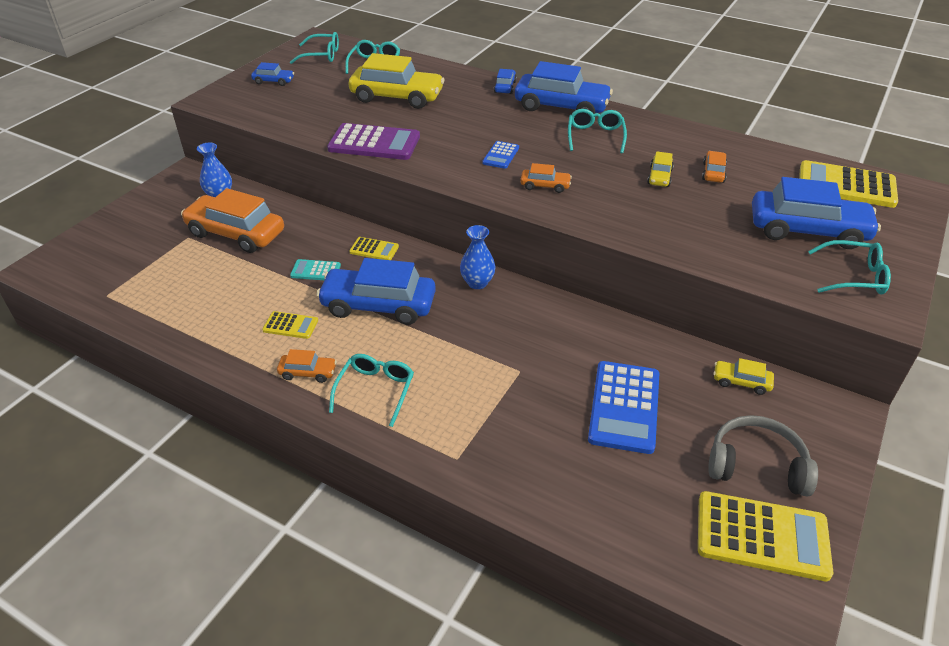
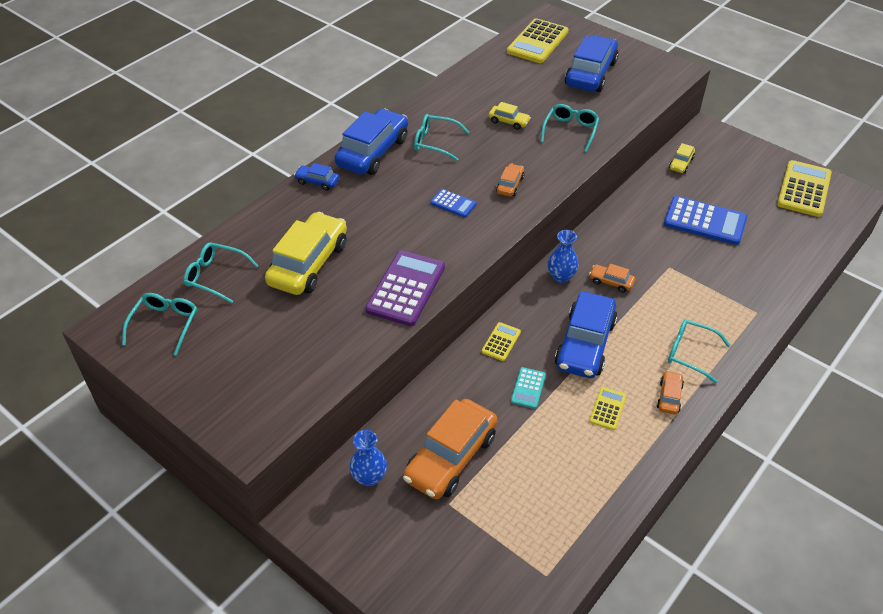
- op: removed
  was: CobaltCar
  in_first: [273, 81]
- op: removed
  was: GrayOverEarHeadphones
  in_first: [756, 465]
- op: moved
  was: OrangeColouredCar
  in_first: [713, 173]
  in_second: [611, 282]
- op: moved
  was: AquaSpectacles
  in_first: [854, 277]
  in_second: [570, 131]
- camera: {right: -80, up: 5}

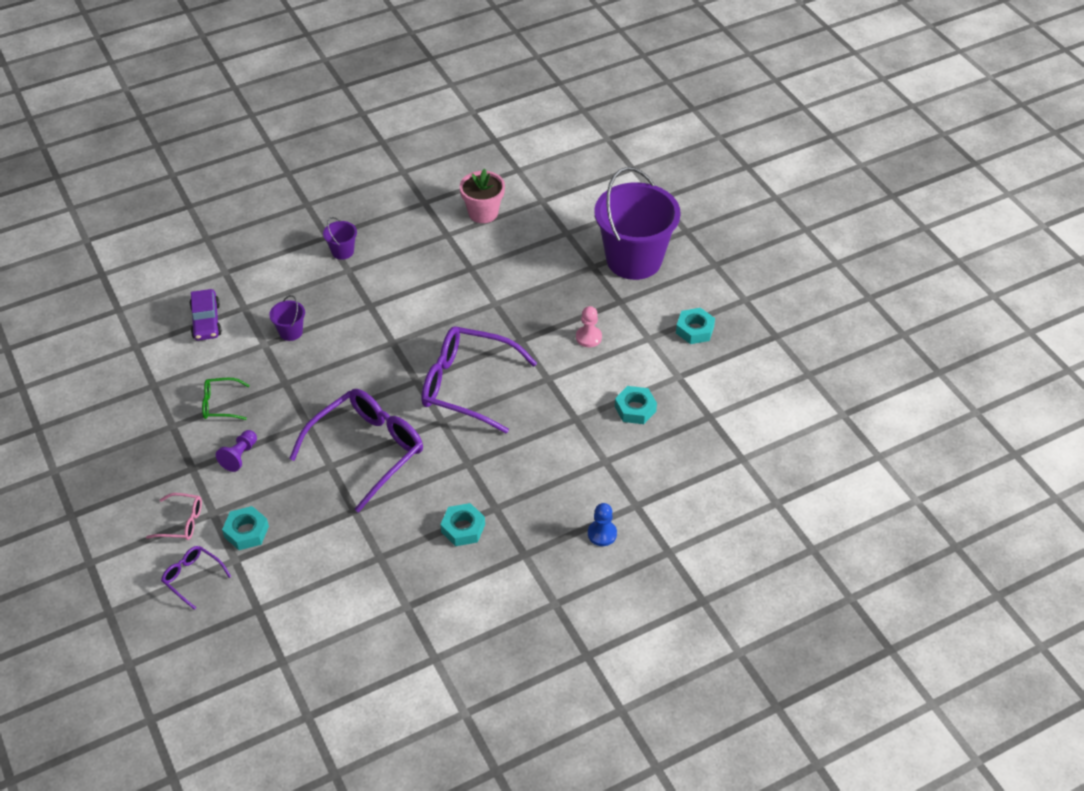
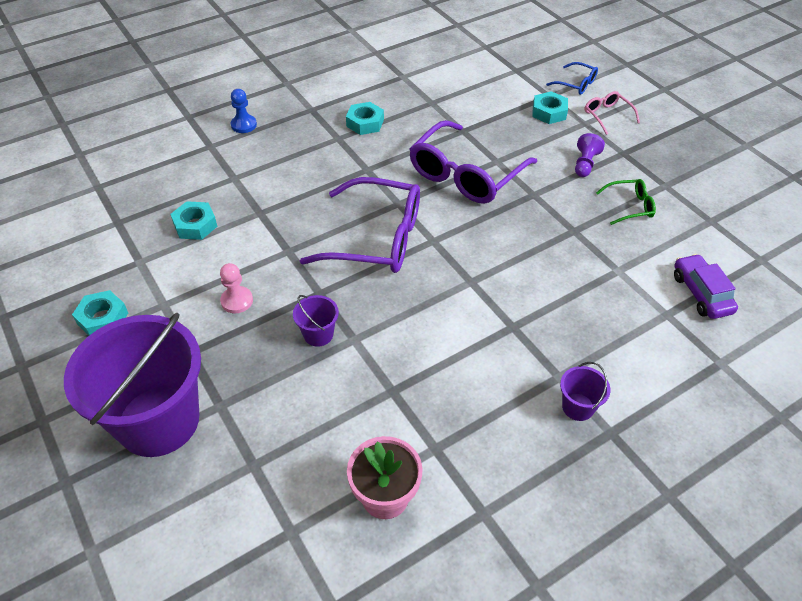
- op: moved
  was: RoyalPurpleBucket
  in_first: [291, 332]
  in_second: [318, 334]
- op: recoloured
  was: RoyalPurpleSpectacles
  now: CobaltSpectacles
  in_first: [193, 577]
  in_second: [576, 84]
- op: turned
  was: RosySpectacles
  in_first: [181, 522]
  in_second: [607, 116]
  clockwise: 60
- camera: {right: 175, up: 0}

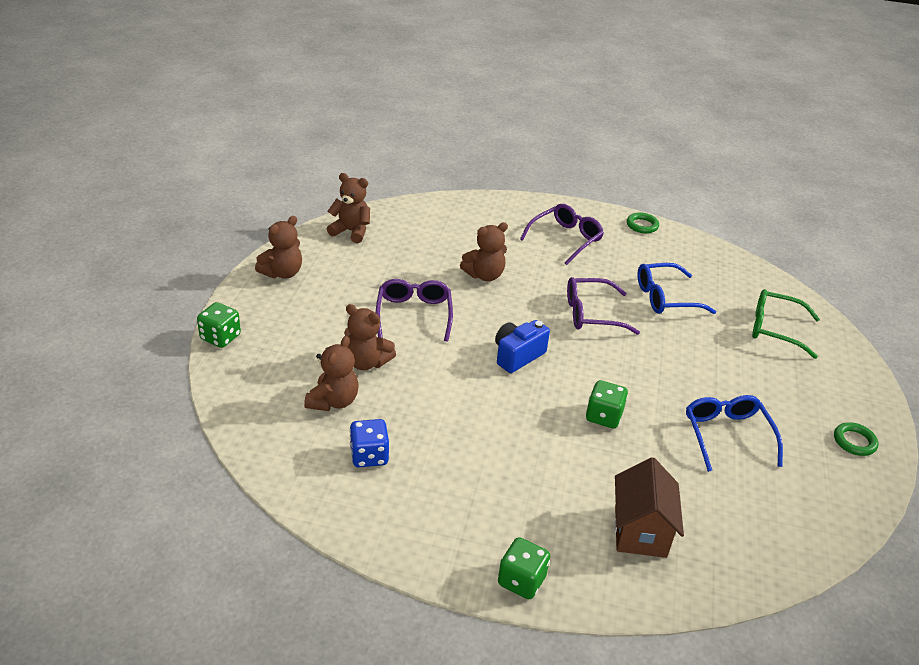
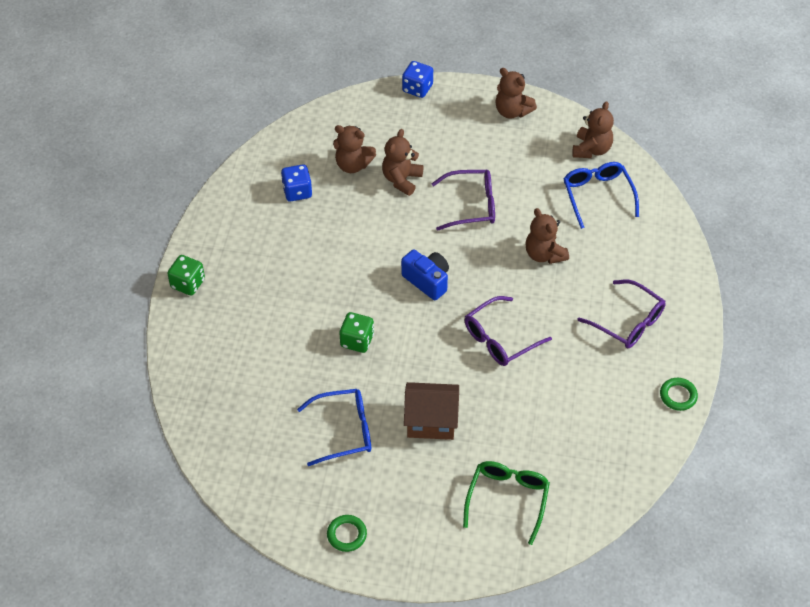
- op: moved
  was: RussetToyHouse
  in_first: [640, 531]
  in_second: [431, 422]
- op: moved
  was: CobaltSpectacles
  in_first: [665, 298]
  in_second: [597, 195]
- op: recoloured
  was: EmeraldDie
  now: CobaltDie
  in_first: [220, 337]
  in_second: [417, 88]
- op: turned
  was: RoyalPurpleSpectacles
  in_first: [591, 314]
  in_second: [500, 339]
  clockwise: -120
- camera: {right: 90, up: 15}

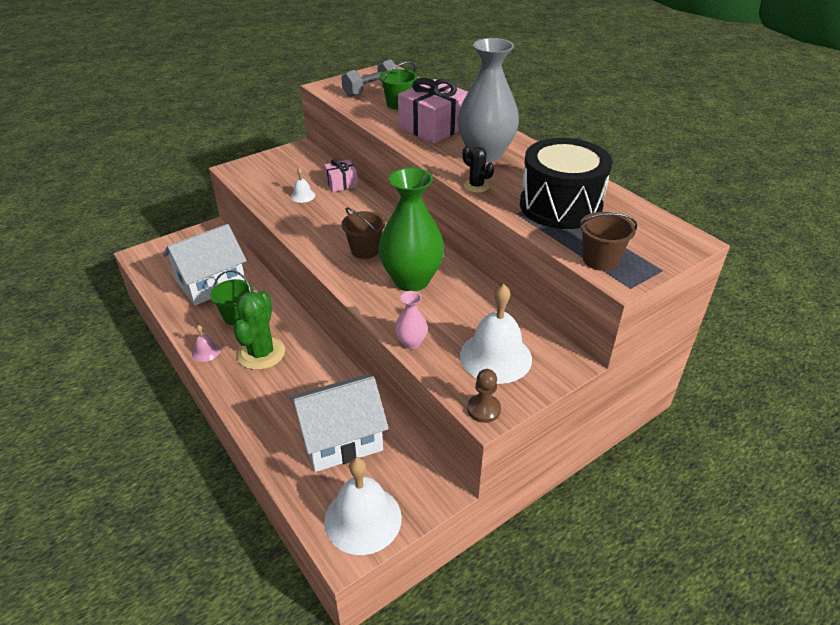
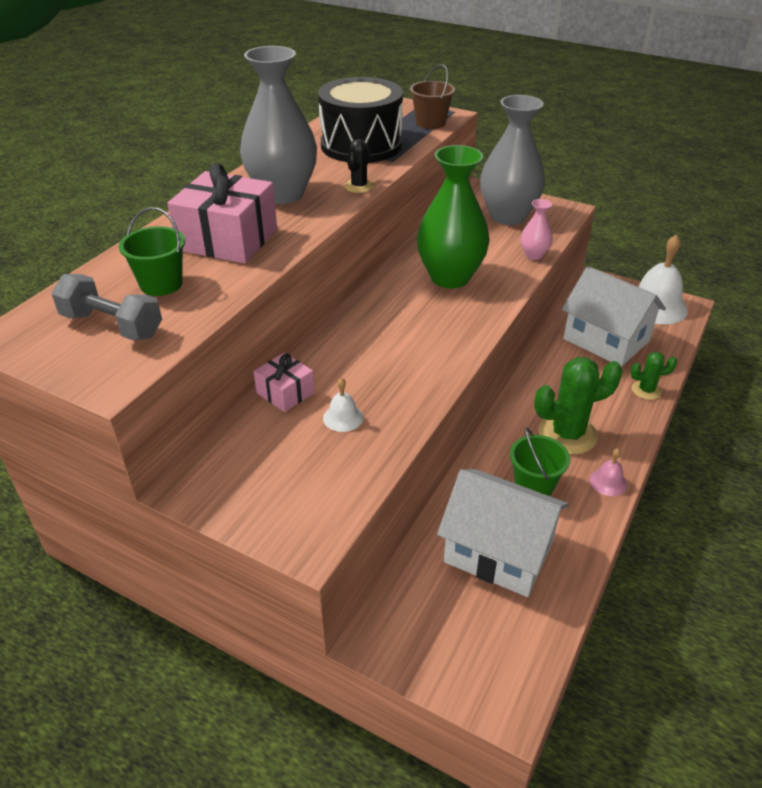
- op: removed
  was: RussetBucket
  in_first: [365, 250]
- op: removed
  was: RussetChessPawn
  in_first: [483, 409]
- op: added
  now: EmeraldSaguaroCactus
  in_second: [646, 390]
- op: replaced
  was: SnowWhiteHandBell
  now: GrayFlowerVase
  in_first: [495, 357]
  in_second: [508, 216]
- camera: {right: -115, up: 0}

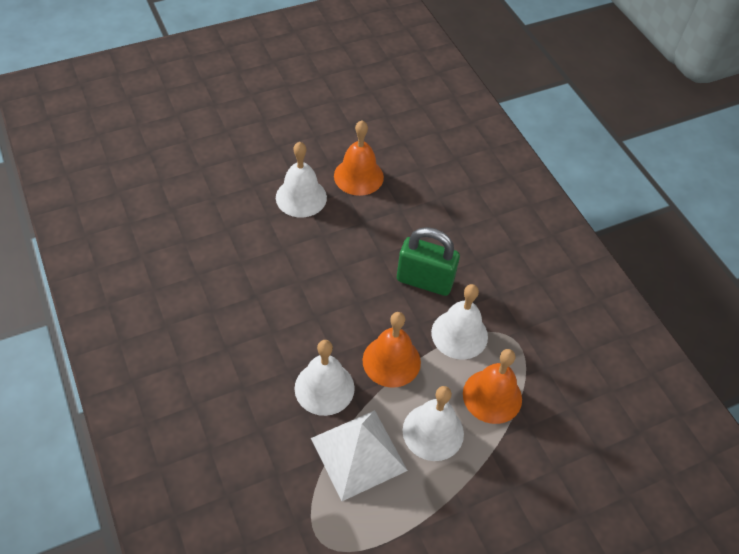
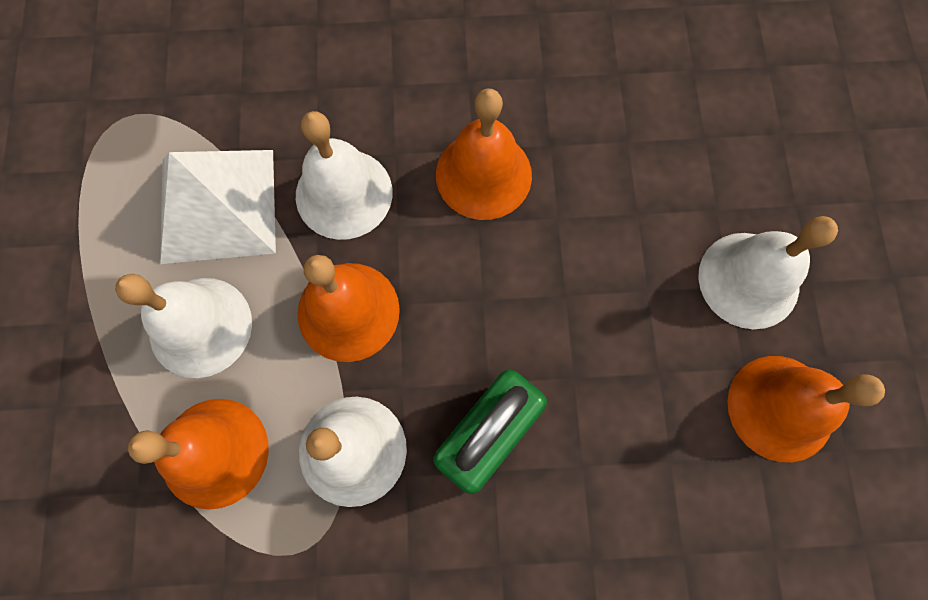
- op: added
  now: OrangeColouredHandBell
  in_second: [483, 175]
- camera: {right: 115, up: 20}

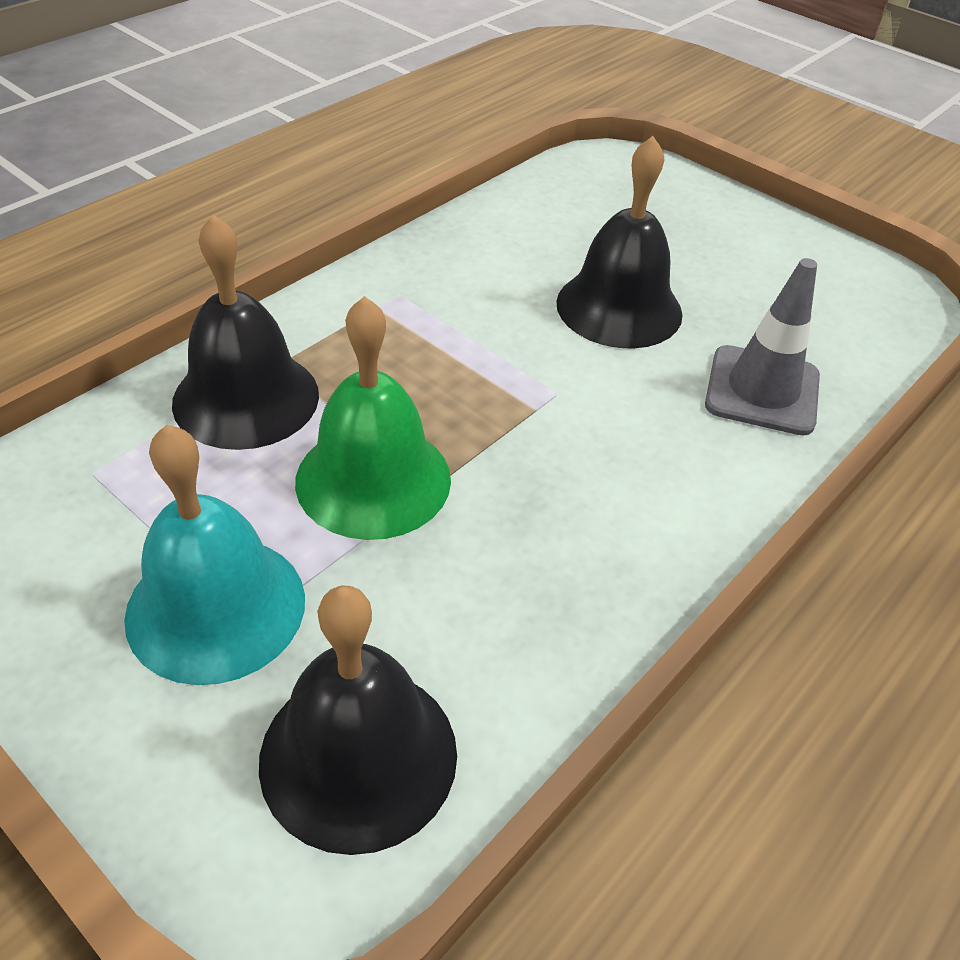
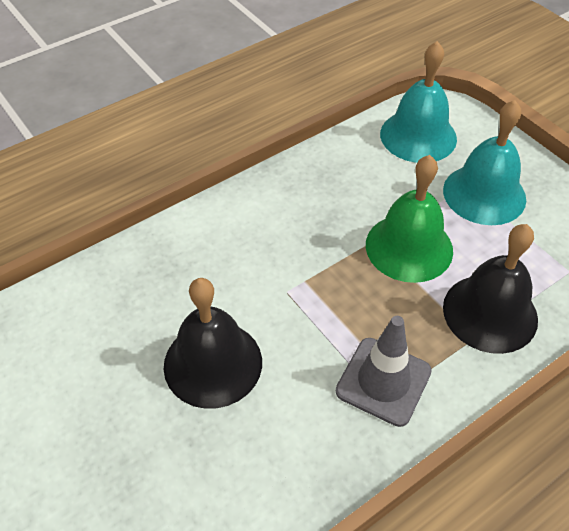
- op: moved
  was: GrayTrafficCone
  in_first: [762, 390]
  in_second: [383, 381]
- op: recoloured
  was: BlackHandBell
  now: AquaHandBell
  in_first: [358, 755]
  in_second: [418, 136]
- camera: {right: -165, up: 5}

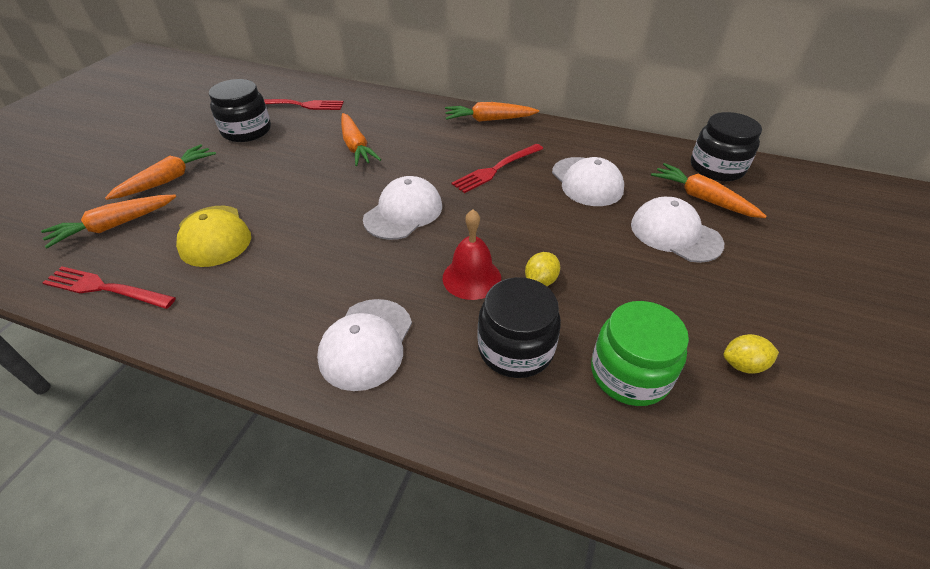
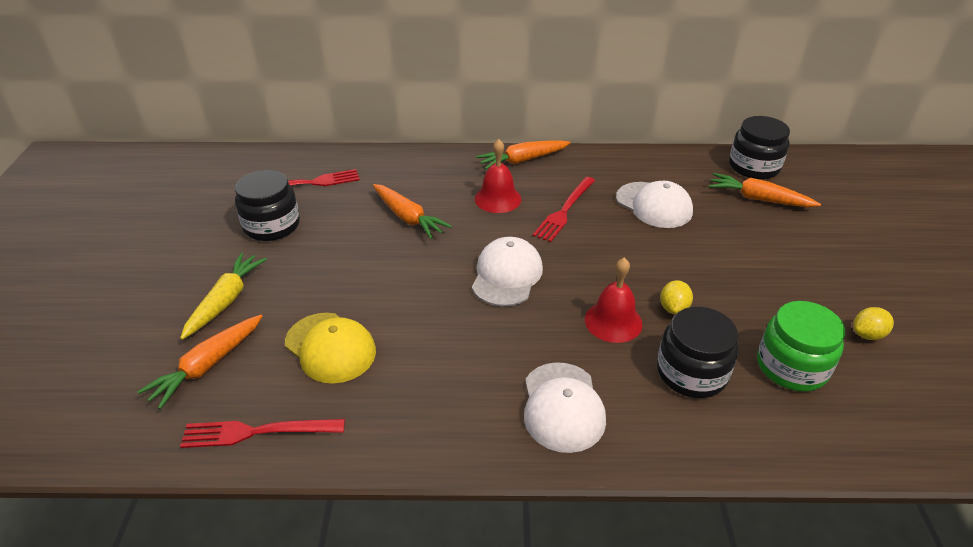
- op: removed
  was: SnowWhiteBaseballCap
  in_first: [675, 234]
- op: added
  now: CrimsonHandBell
  in_second: [498, 199]
- op: recoloured
  was: OrangeColouredToyCarrot
  now: YellowToyCarrot
  in_first: [168, 179]
  in_second: [226, 301]
- camera: {right: -20, up: -5}

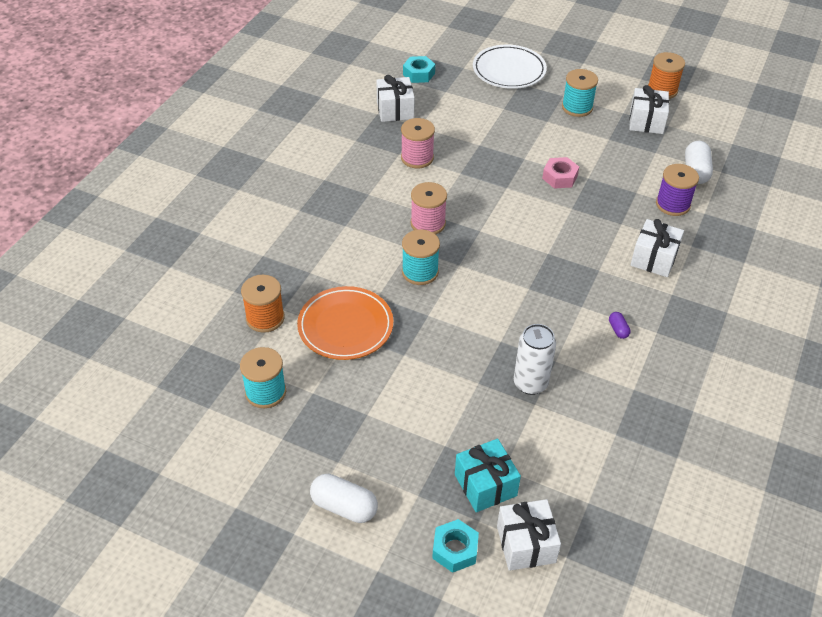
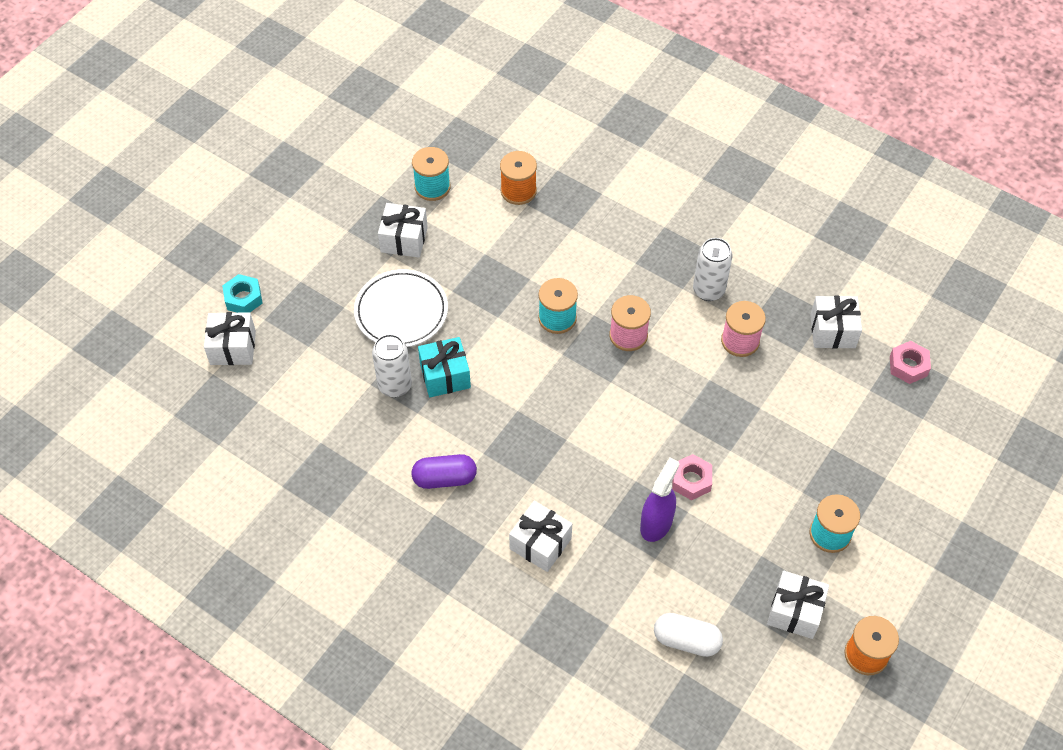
- op: removed
  was: OrangeColouredPlate
  in_first: [345, 326]
- op: removed
  was: SnowWhitePill
  in_first: [344, 507]
- op: removed
  was: RoyalPurpleSpool
  in_first: [672, 204]
- op: added
  now: SnowWhiteWrappedGift
  in_second: [404, 239]
- op: added
  now: RoyalPurpleSprayer
  in_second: [656, 523]
- op: added
  now: SnowWhiteSodaCan
  in_second: [708, 290]
- op: moved
  was: AquaWrappedGift
  in_first: [485, 485]
  in_second: [445, 376]
- op: moved
  was: SnowWhitePlate
  in_first: [509, 70]
  in_second: [401, 311]
- op: recoloured
  was: AquaNut
  now: RosyNut
  in_first: [418, 74]
  in_second: [908, 366]
- op: resized
  was: RoyalPurplePill
  in_first: [618, 330]
  in_second: [444, 478]
  ratio: 1.97
- camera: {right: 100, up: 10}

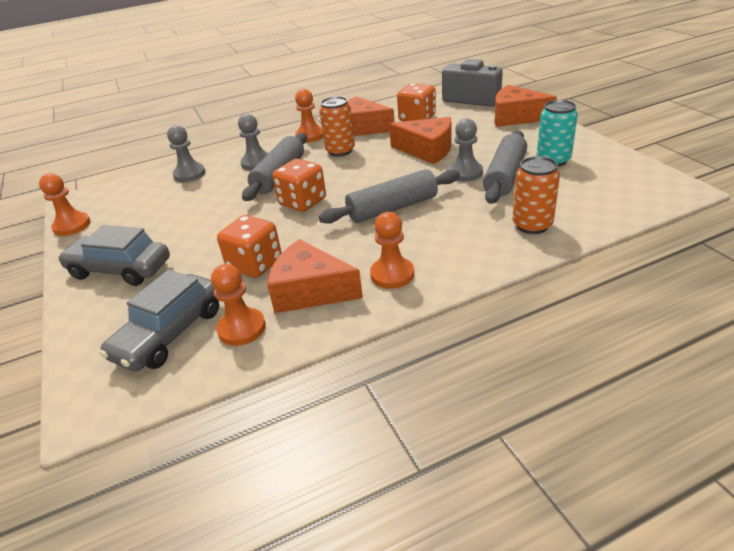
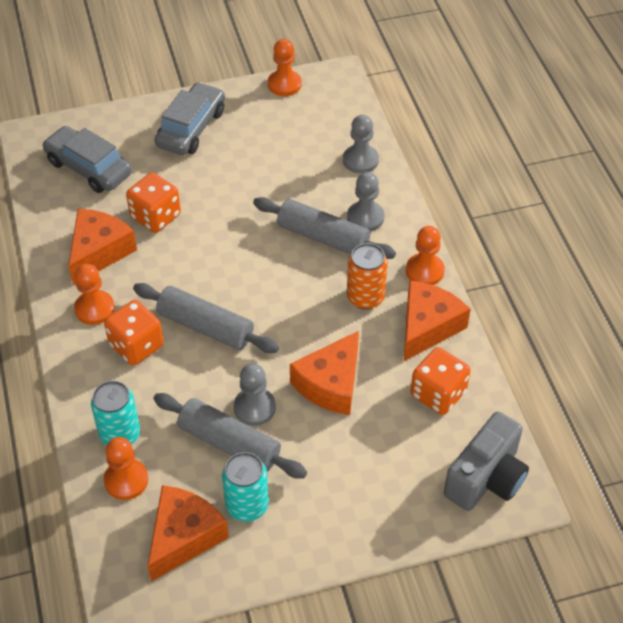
- op: moved
  was: OrangeColouredChessPawn
  in_first: [242, 328]
  in_second: [126, 480]
- op: moved
  was: OrangeColouredDie
  in_first: [302, 202]
  in_second: [136, 345]
- op: moved
  was: OrangeColouredCheese
  in_first: [516, 117]
  in_second: [184, 537]
- op: recoloured
  was: OrangeColouredSodaCan
  now: AquaSodaCan
  in_first: [532, 225]
  in_second: [120, 434]
- op: turned
  was: GrayRollingPin
  in_first: [392, 208]
  in_second: [205, 327]
  clockwise: -45
- camera: {right: 95, up: 15}

